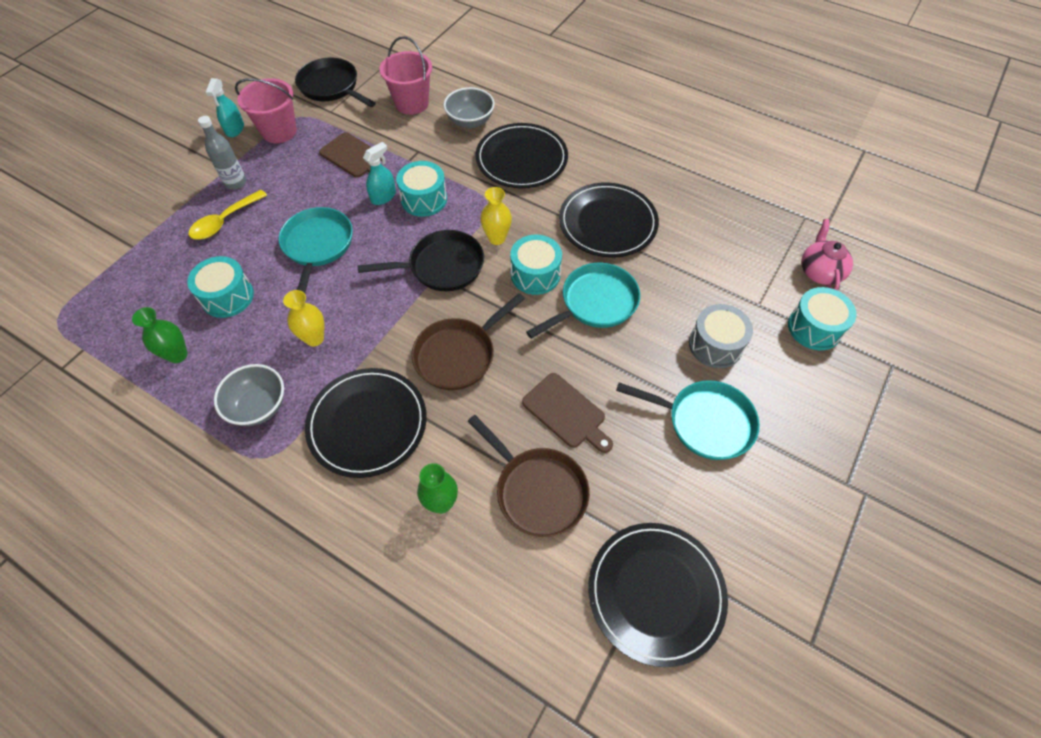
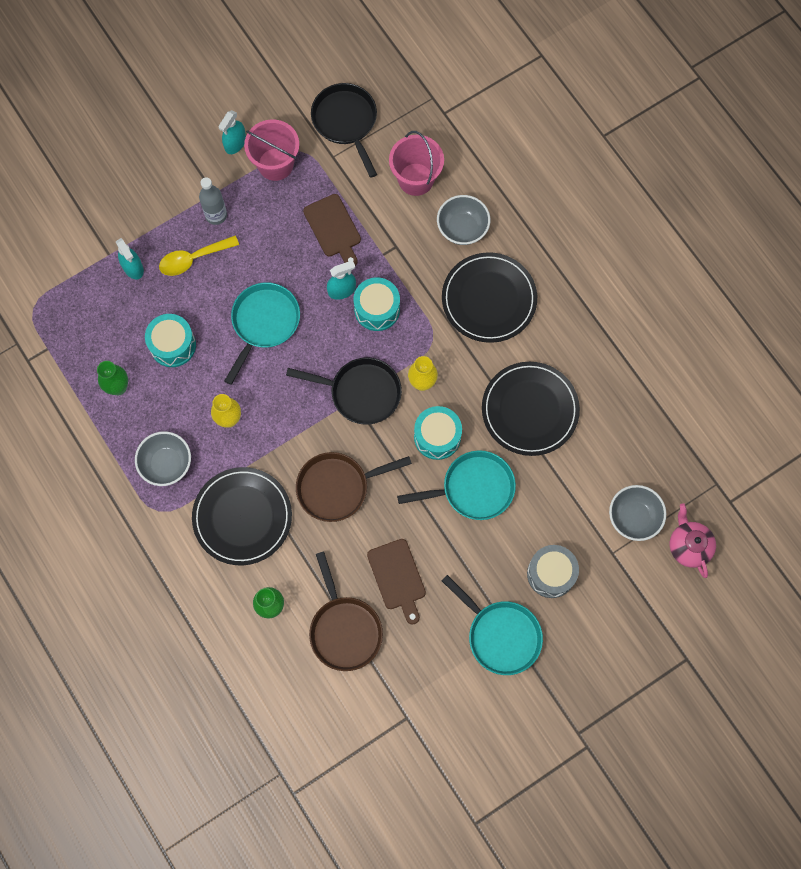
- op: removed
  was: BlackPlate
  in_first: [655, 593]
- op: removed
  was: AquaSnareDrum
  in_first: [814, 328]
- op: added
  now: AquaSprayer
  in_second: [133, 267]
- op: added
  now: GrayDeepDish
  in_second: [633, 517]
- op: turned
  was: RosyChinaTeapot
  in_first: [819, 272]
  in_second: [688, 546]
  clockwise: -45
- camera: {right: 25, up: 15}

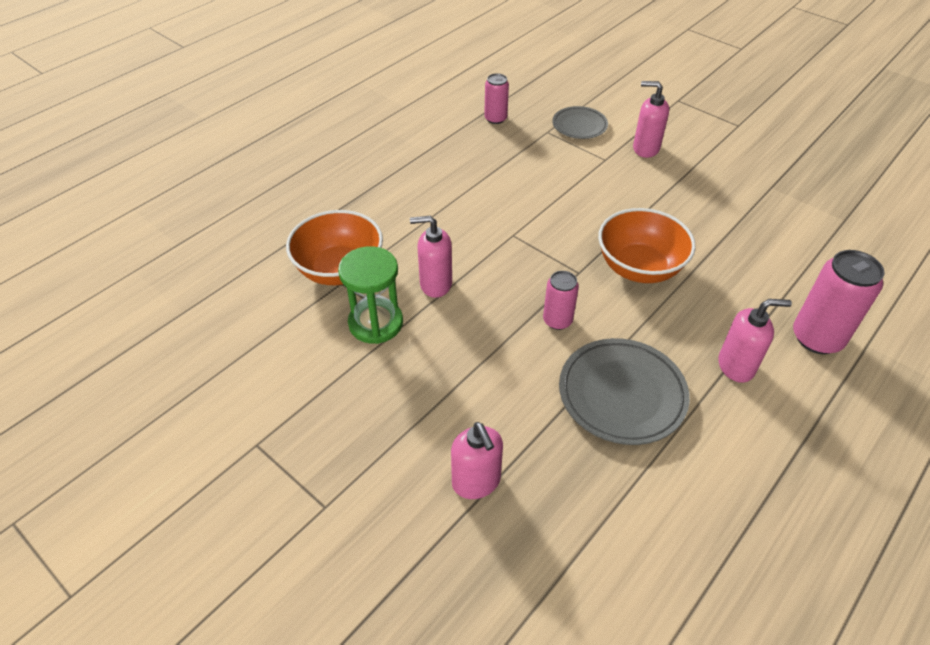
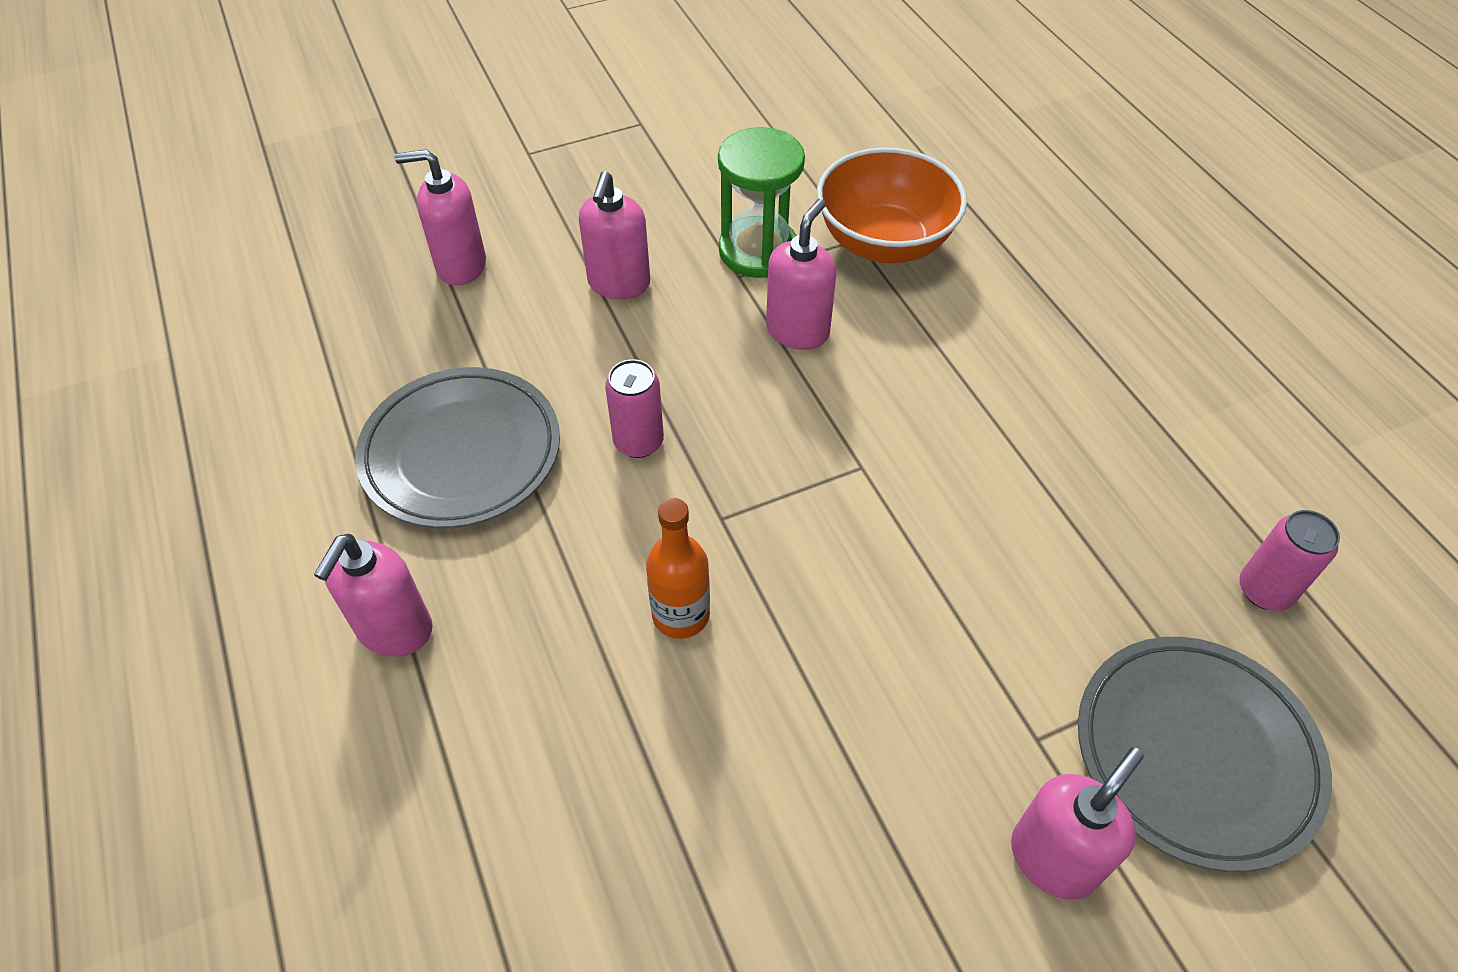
- op: removed
  was: RosySodaCan
  in_first: [817, 338]
- op: added
  now: RosySoapDispenser
  in_second: [619, 284]
- op: replaced
  was: OrangeColouredDeepDish
  now: OrangeColouredDrinkBottle
  in_first: [639, 268]
  in_second: [681, 615]
- op: resized
  was: GrayPlate
  in_first: [579, 126]
  in_second: [1195, 754]
  ratio: 1.63
- camera: {right: 115, up: 5}

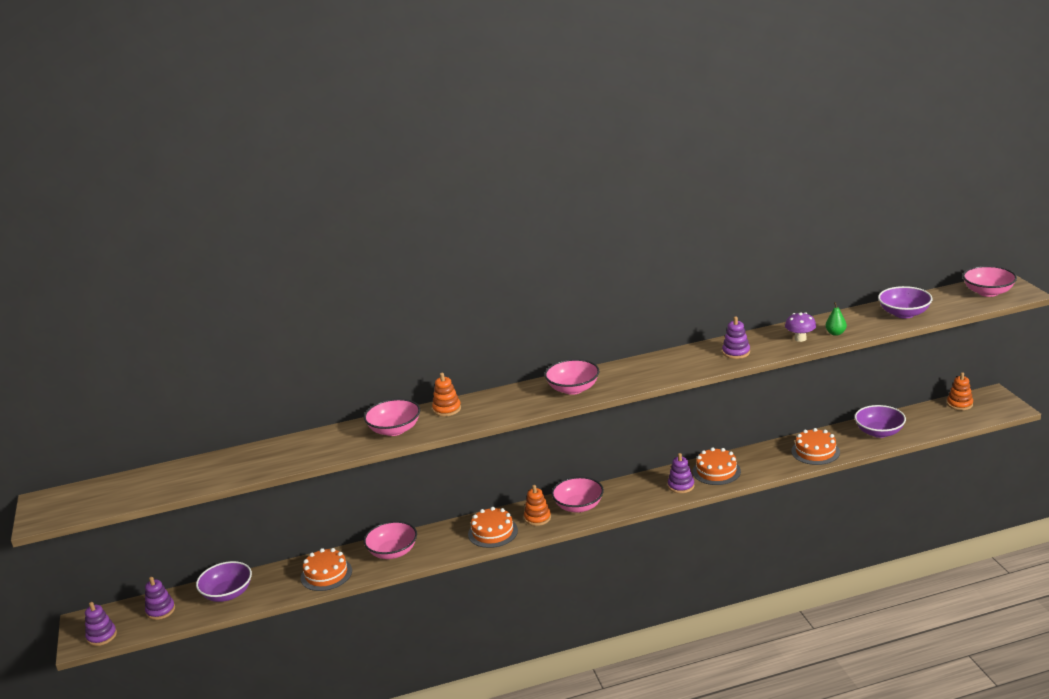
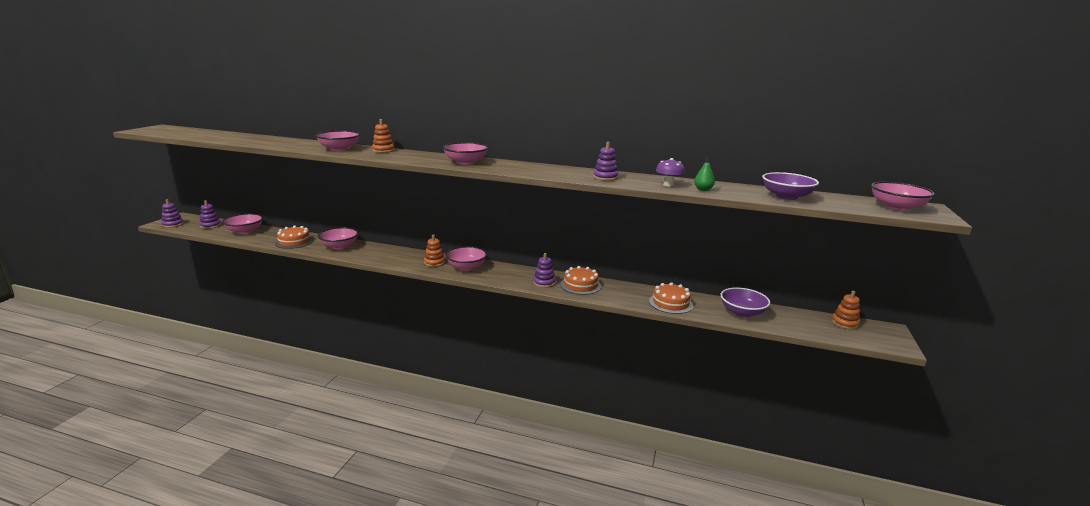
- op: removed
  was: OrangeColouredCake
  in_first: [493, 532]
- op: recoloured
  was: RoyalPurpleDeepDish
  now: RosyDeepDish
  in_first: [227, 593]
  in_second: [245, 231]
- camera: {right: 30, up: -5}

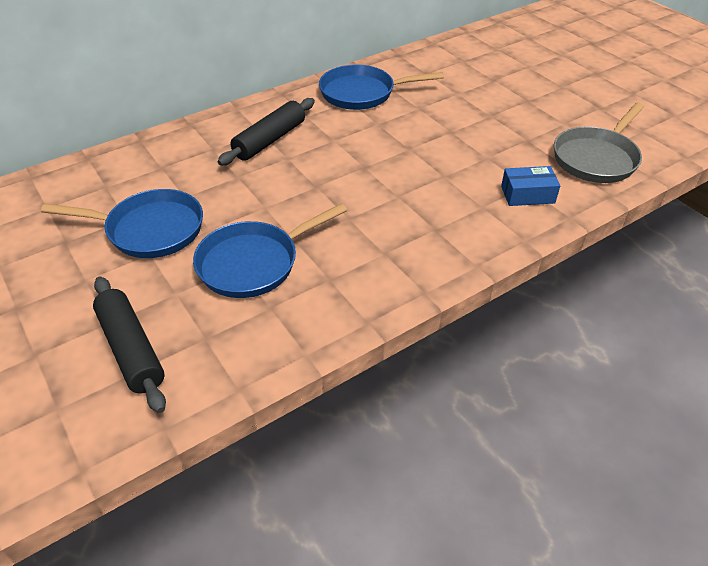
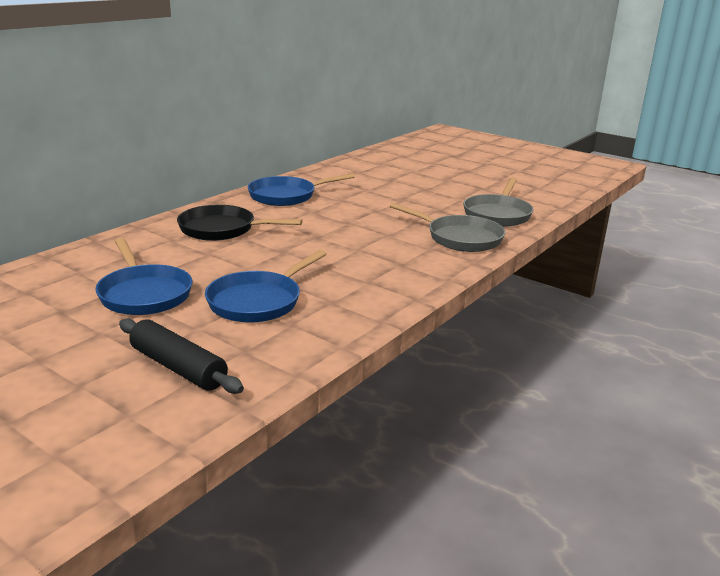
- op: replaced
  was: BlackRollingPin
  now: BlackFryingPan
  in_first: [270, 140]
  in_second: [222, 229]
- op: replaced
  was: CobaltPackage
  now: GrayFryingPan
  in_first: [527, 194]
  in_second: [460, 238]
- op: turned
  was: CobaltFryingPan
  in_first: [149, 230]
  in_second: [144, 294]
  clockwise: 75
- camera: {right: -20, up: -20}

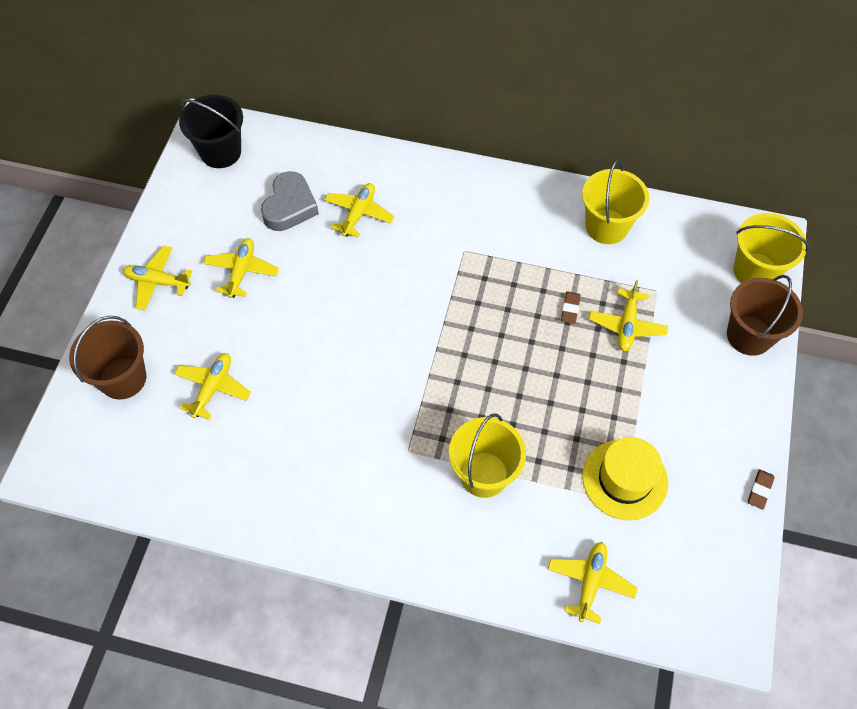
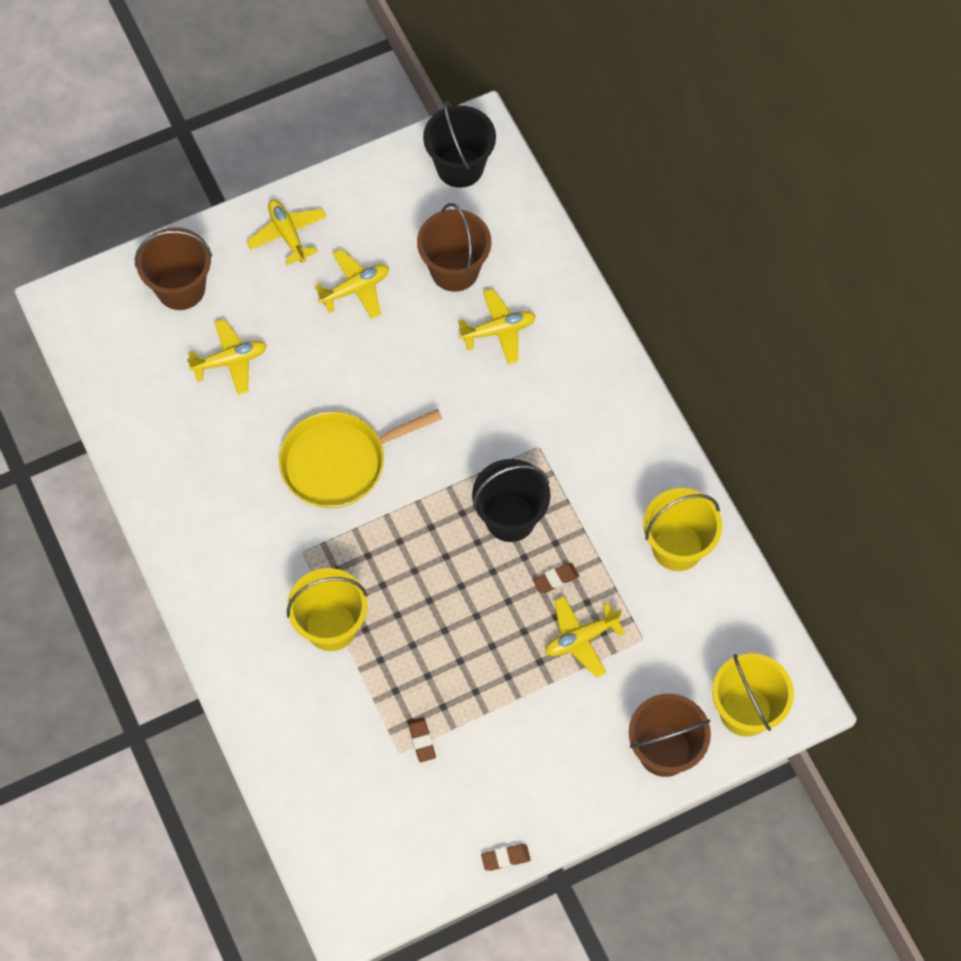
- op: removed
  was: YellowPlane
  in_first: [590, 582]
- op: added
  now: YellowFryingPan
  in_second: [339, 462]
- op: added
  now: BlackBucket
  in_second: [510, 518]
- op: replaced
  was: GrayHeartShape
  now: RussetBucket
  in_first: [290, 206]
  in_second: [454, 270]
- op: replaced
  was: YellowTopHat
  now: RussetEraser
  in_first: [624, 479]
  in_second: [421, 740]
- camera: {right: 50, up: 5}

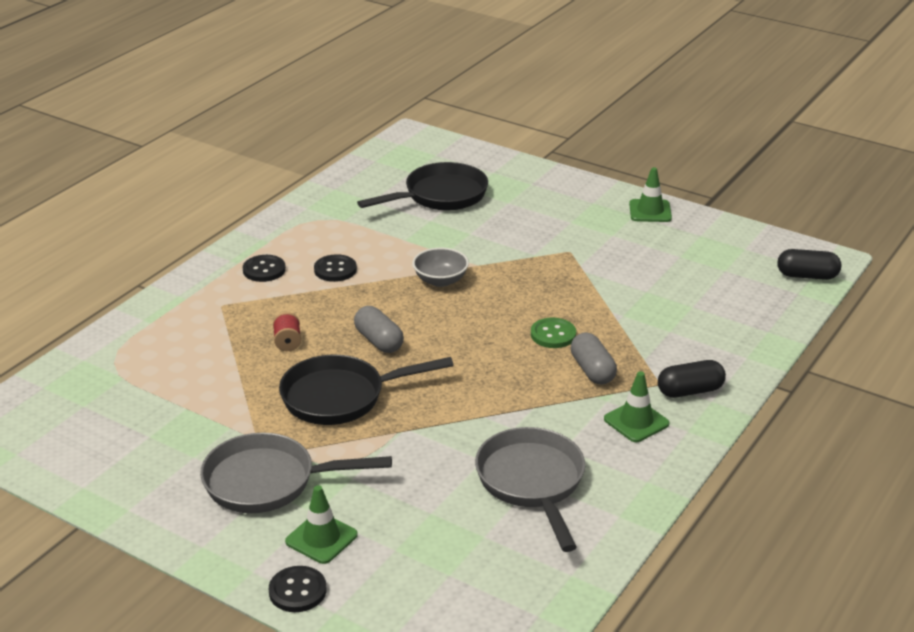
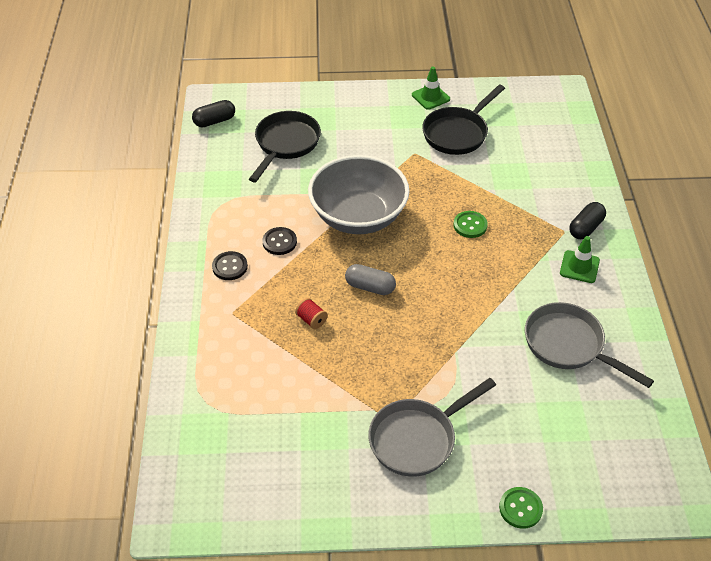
- op: removed
  was: EmeraldTrafficCone
  in_first: [321, 538]
- op: removed
  was: GrayPill
  in_first: [592, 370]
- op: moved
  was: BlackFryingPan
  in_first: [341, 397]
  in_second: [458, 133]
- op: moved
  was: BlackPill
  in_first: [807, 276]
  in_second: [214, 121]
- op: recoloured
  was: BlackSewingButton
  now: EmeraldSewingButton
  in_first: [297, 591]
  in_second: [520, 508]
- op: resized
  was: GrayDeepDish
  in_first: [440, 280]
  in_second: [358, 216]
  ratio: 2.26
- camera: {right: -35, up: 15}

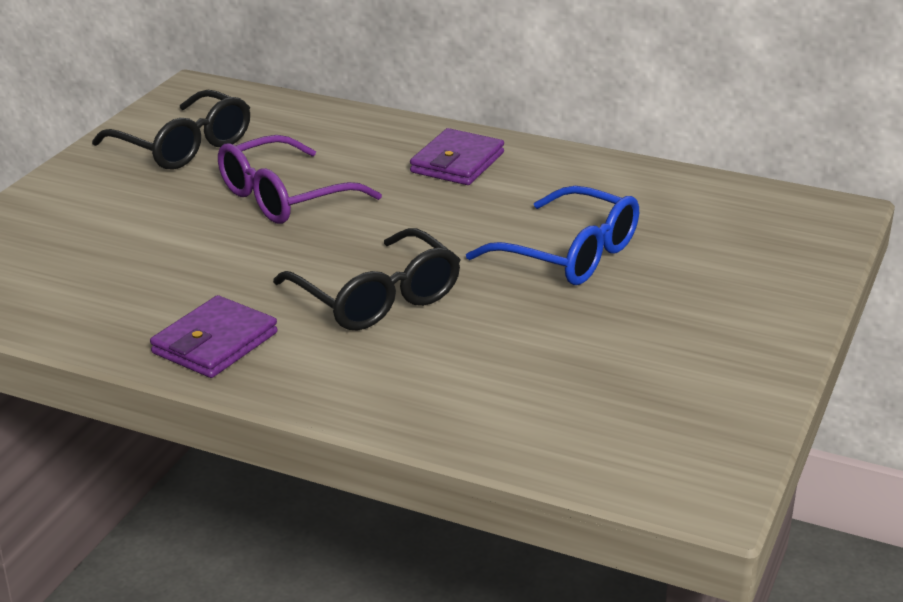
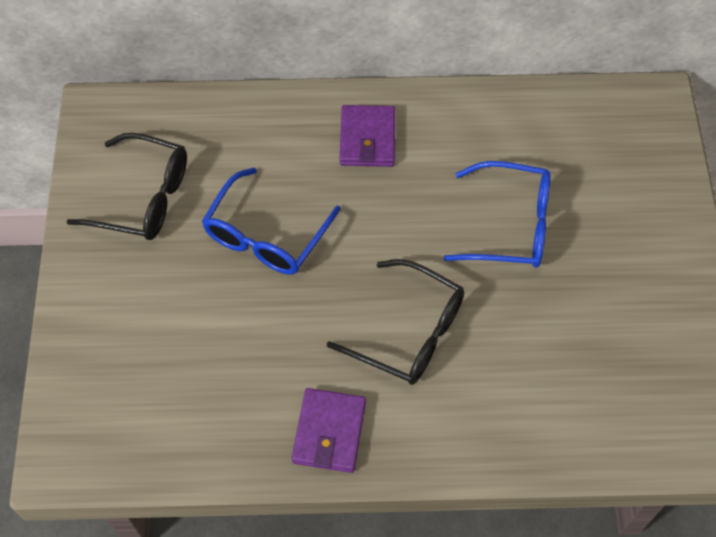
- op: recoloured
  was: RoyalPurpleSpectacles
  now: CobaltSpectacles
  in_first: [283, 198]
  in_second: [266, 236]
- camera: {right: -25, up: 30}

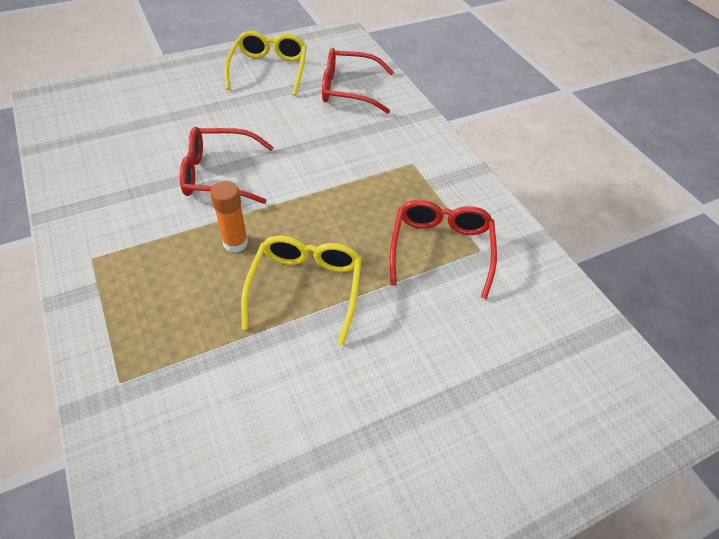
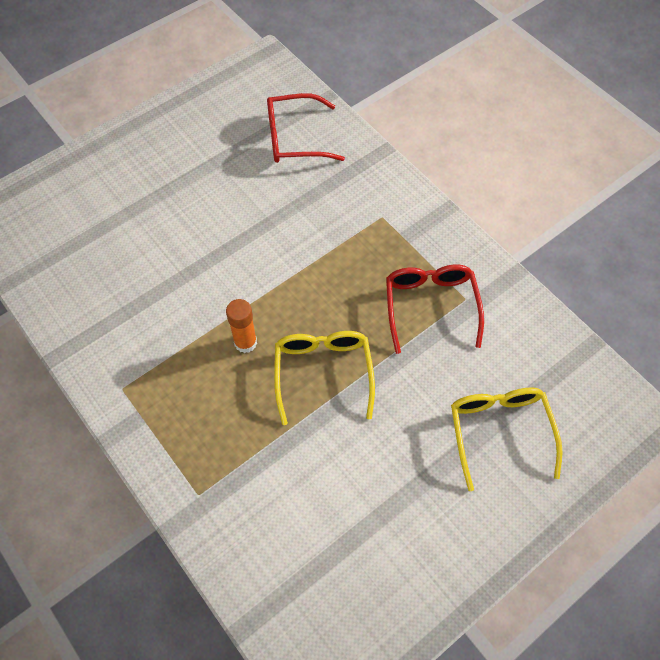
- op: removed
  was: CrimsonSpectacles
  in_first: [218, 174]
- op: moved
  was: YellowSpectacles
  in_first: [269, 69]
  in_second: [499, 431]
- camera: {right: -10, up: 10}

